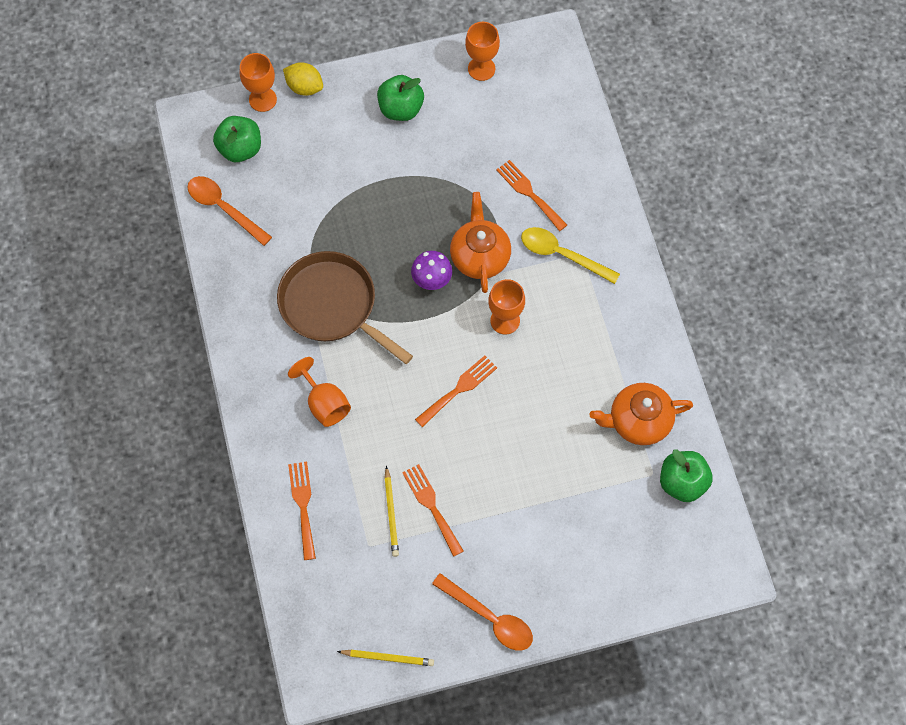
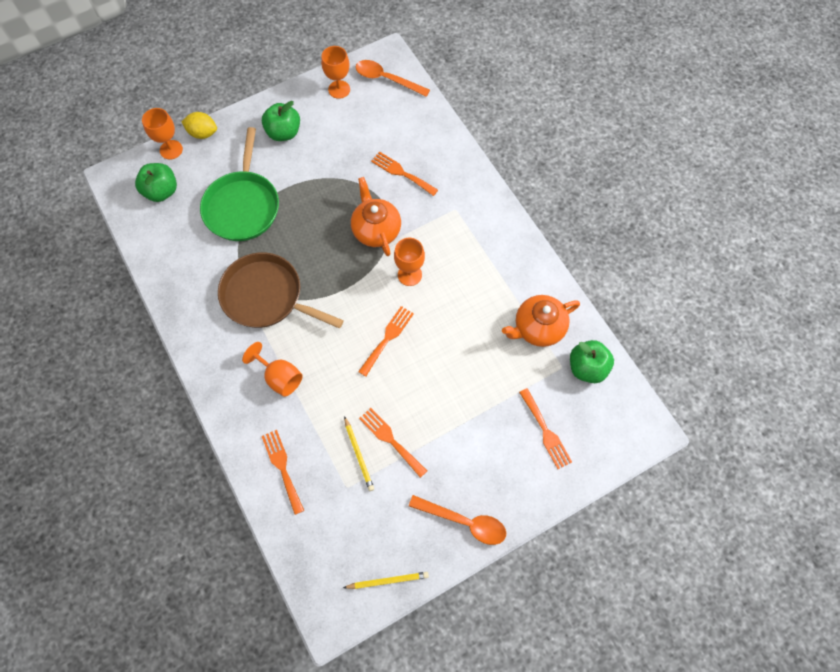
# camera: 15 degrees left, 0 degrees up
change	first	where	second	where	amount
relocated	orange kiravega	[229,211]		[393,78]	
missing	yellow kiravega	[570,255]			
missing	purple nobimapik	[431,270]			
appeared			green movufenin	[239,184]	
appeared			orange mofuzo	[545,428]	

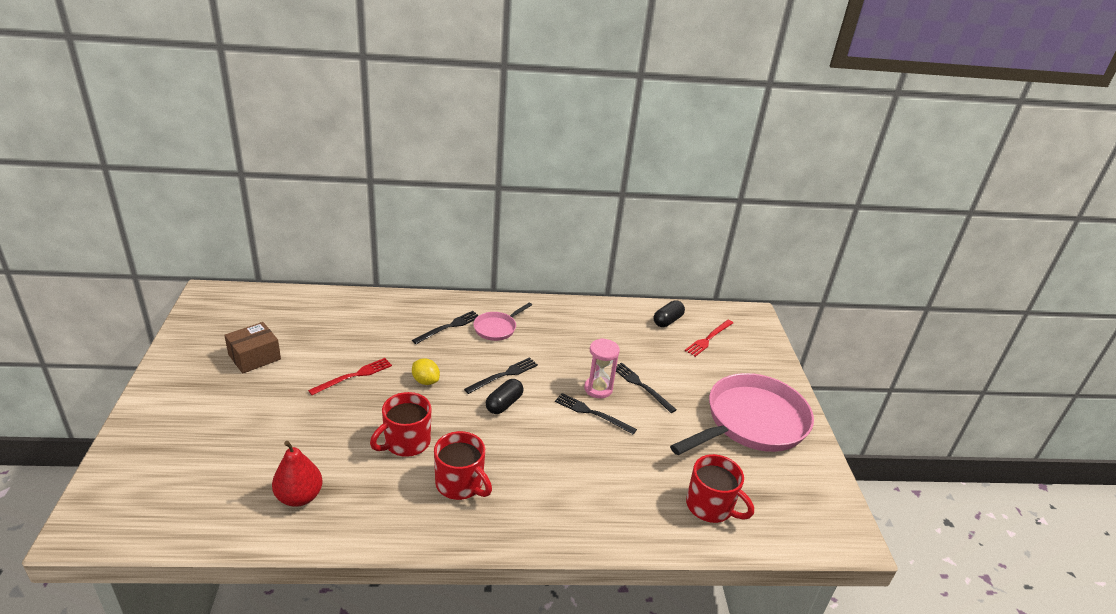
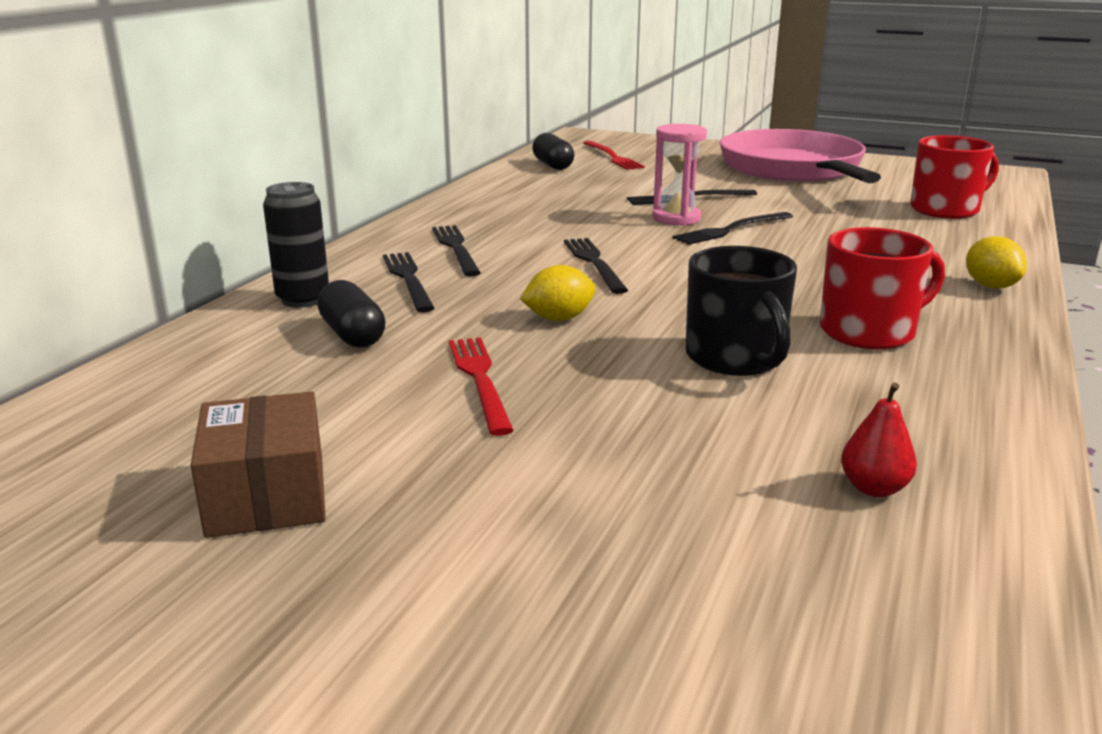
# camera: 60 degrees left, 10 degrees down
change	first	where	second	where	amount
exchanged	pink movufenin	[502,321]	black mofuzo	[456,250]	
relocated	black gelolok	[505,396]		[351,314]	
colour	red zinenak	[400,424]	black zinenak	[741,311]	
size	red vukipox	[297,474]		[879,440]	x0.58
appeared			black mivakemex	[296,245]	
appeared			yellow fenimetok	[996,262]	

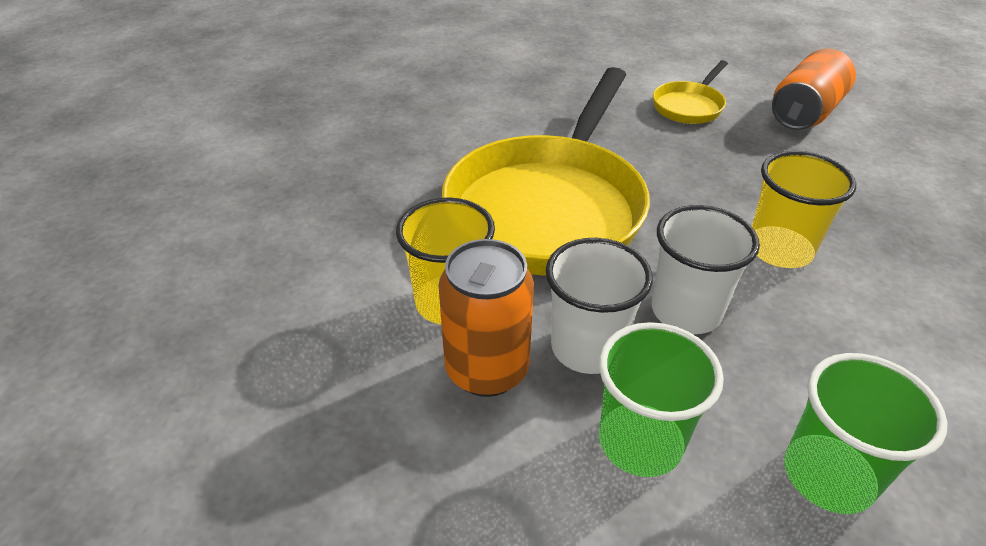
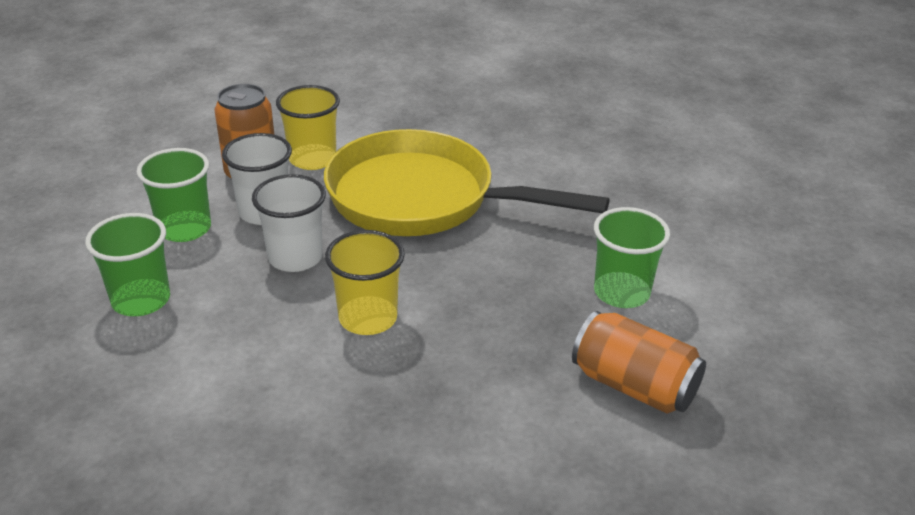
# camera: 85 degrees right, 5 degrees down
change	first	where	second	where	amount
exchanged	yellow movufenin	[690,92]	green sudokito	[632,257]	

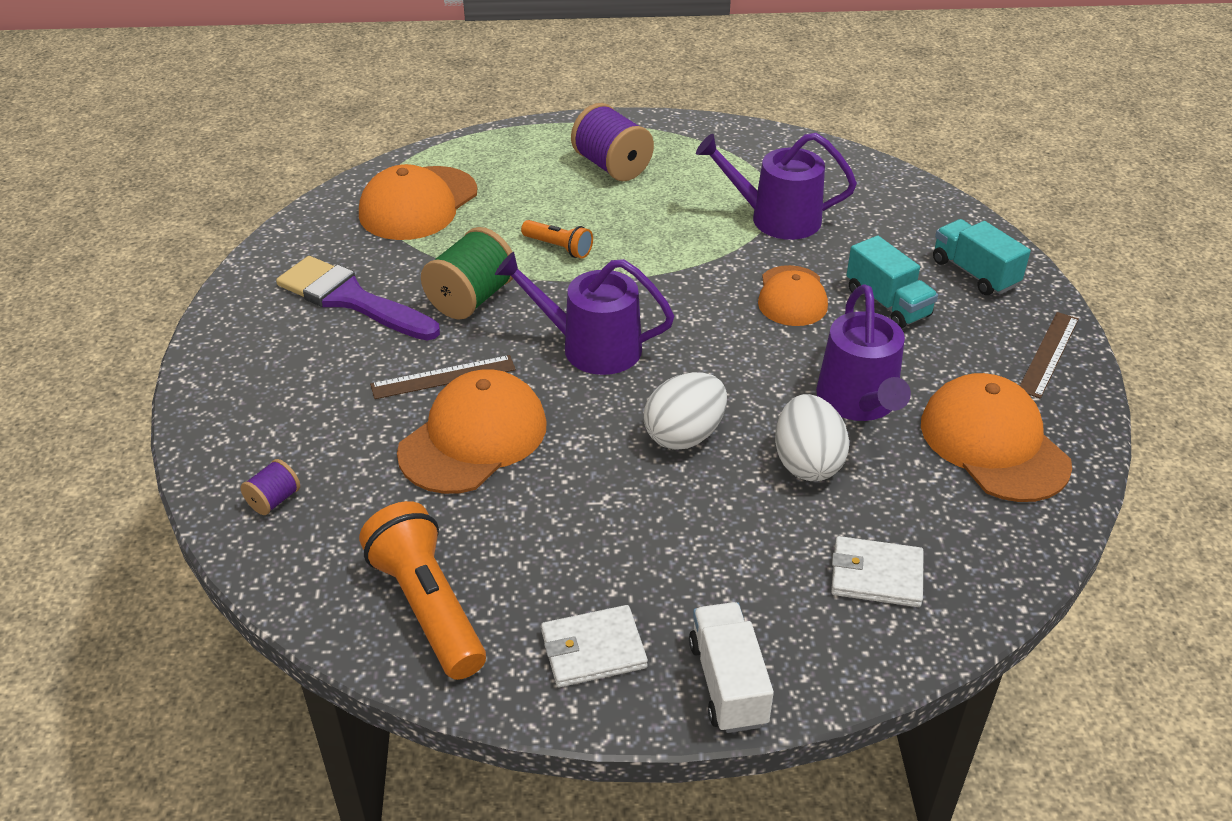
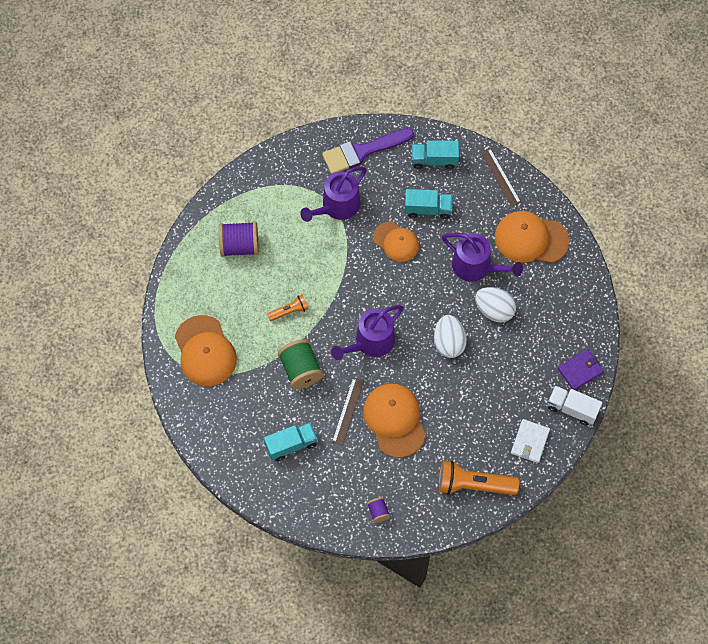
# camera: 55 degrees left, 25 degrees up
change	first	where	second	where	amount
relocated	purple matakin	[358,298]		[368,151]	
missing	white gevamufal	[877,571]			
appeared			purple gevamufal	[580,369]	
appeared			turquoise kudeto	[291,441]	

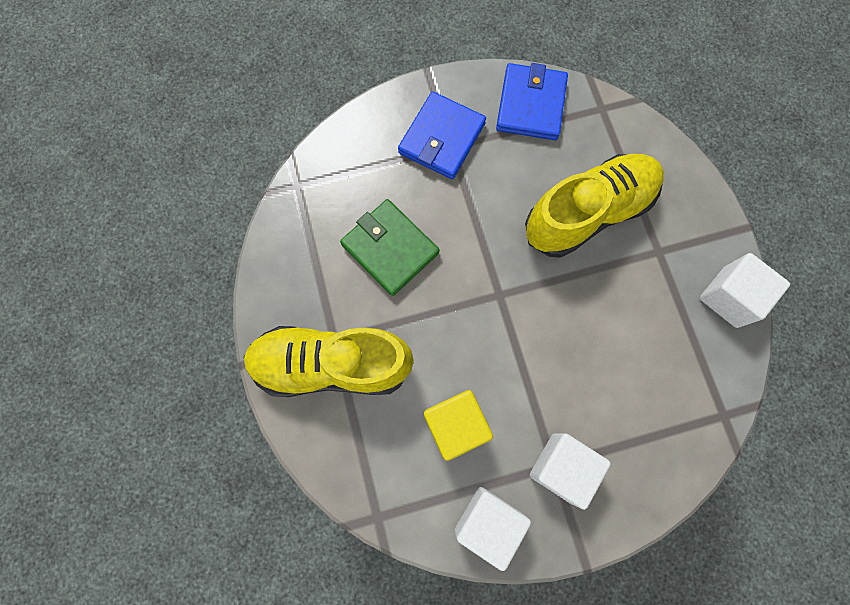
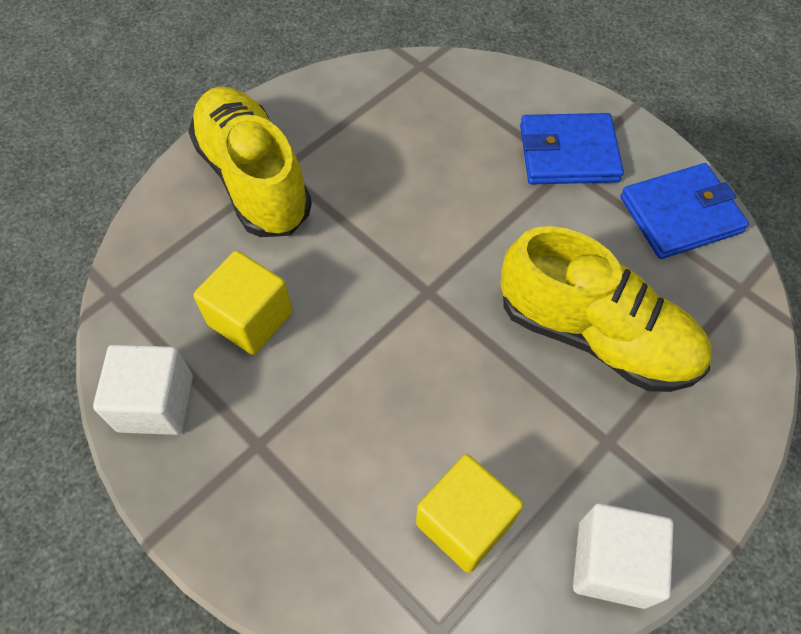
# camera: 60 degrees right, 15 degrees down
change	first	where	second	where	amount
missing	green gevamufal	[389,247]			
missing	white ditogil	[570,471]			
appeared			yellow ditogil	[469,513]	

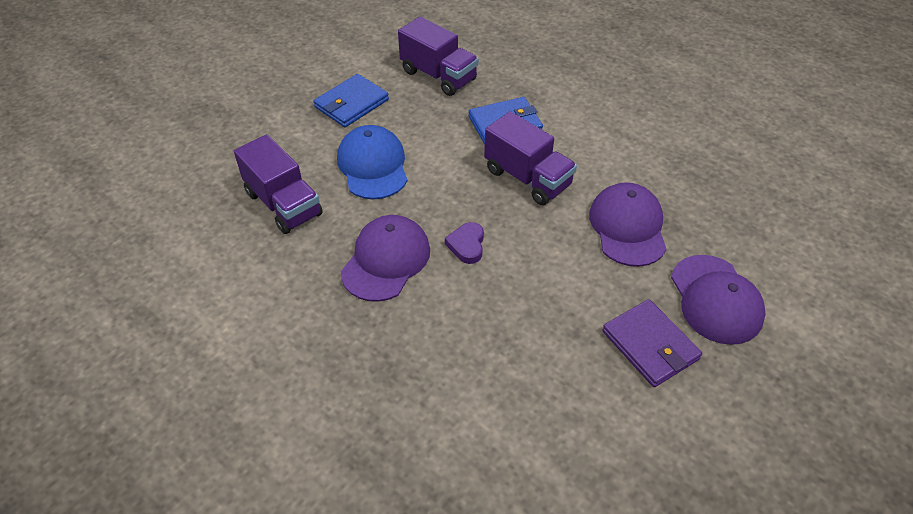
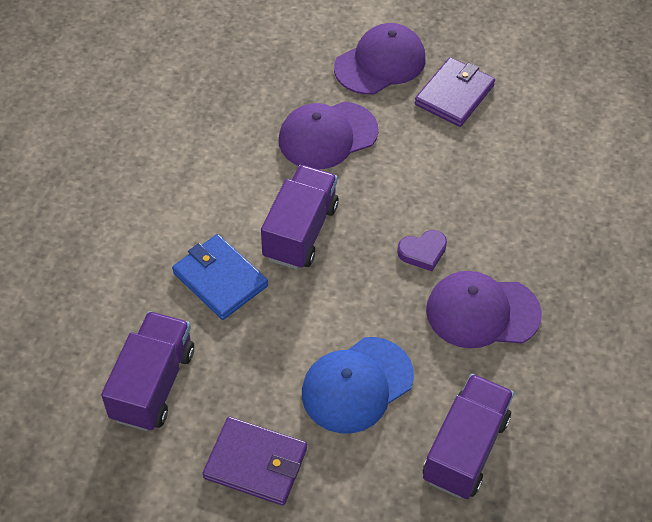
# camera: 115 degrees left, 5 degrees up
change	first	where	second	where	amount
colour	blue gevamufal	[351,100]	purple gevamufal	[255,461]	

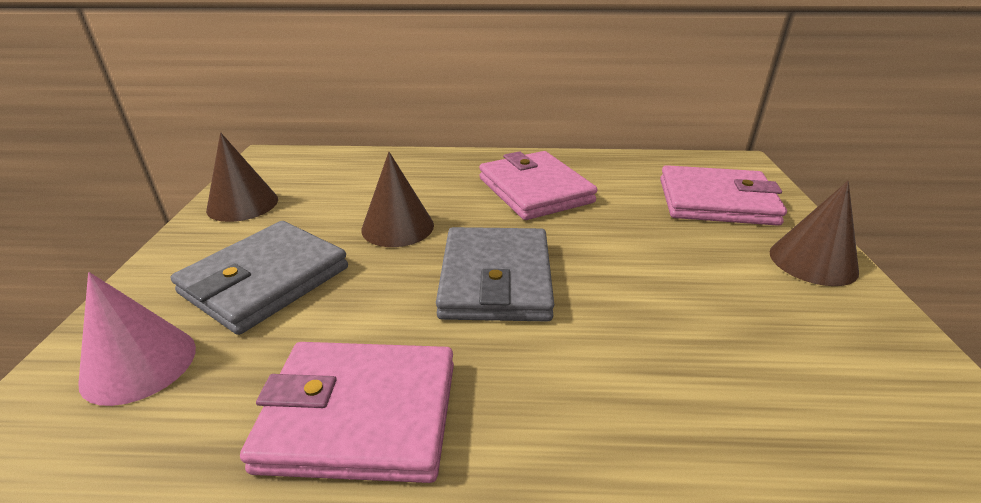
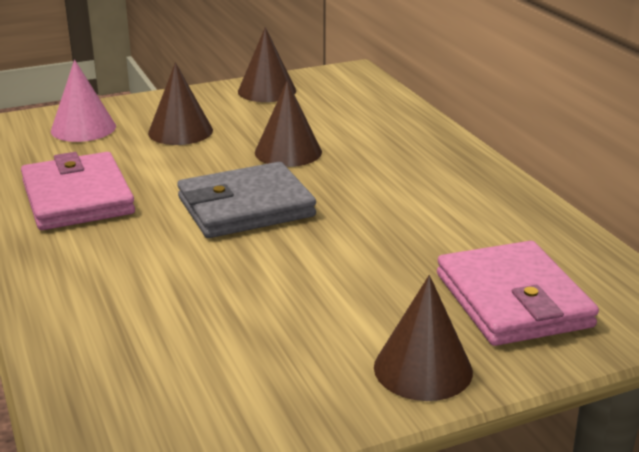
# camera: 65 degrees right, 5 degrees down
change	first	where	second	where	amount
missing	pink gevamufal	[538,185]			
exchanged	grey gevamufal	[259,278]	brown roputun	[180,103]	

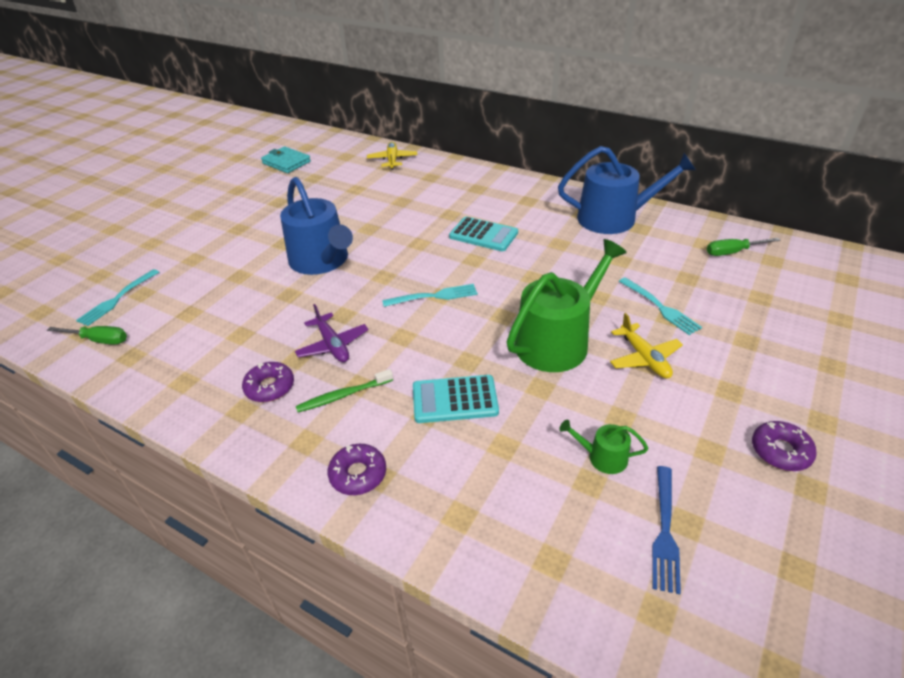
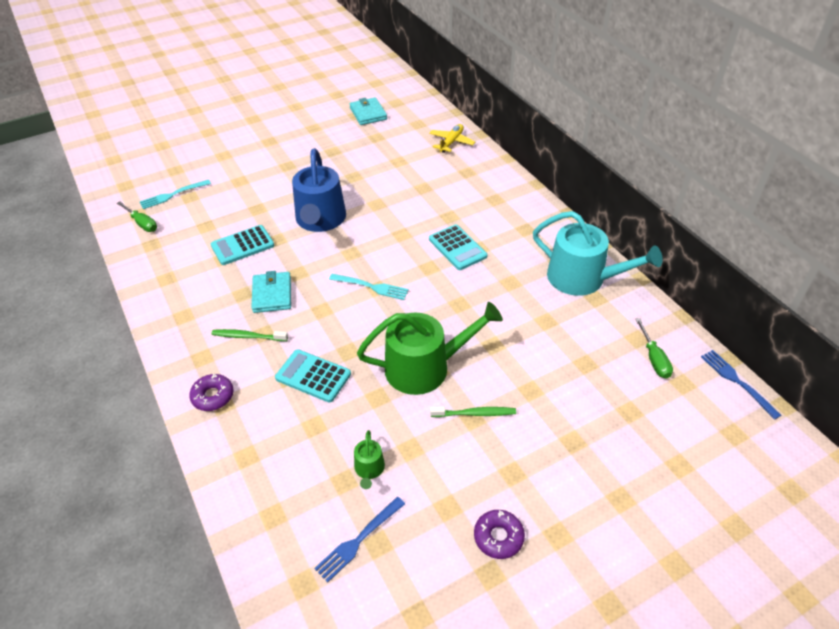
# camera: 30 degrees right, 5 degrees up
change	first	where	second	where	amount
colour	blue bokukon	[627,190]	turquoise bokukon	[598,253]	
spun	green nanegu	[743,247]		[654,348]	120 degrees counterclockwise
missing	turquoise mofuzo	[660,306]			
exchanged	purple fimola	[331,333]	turquoise gevamufal	[271,292]	
exchanged	yellow fimola	[646,345]	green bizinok	[473,411]	
missing	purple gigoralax	[268,382]			
spun	green bokukon	[603,447]		[369,459]	135 degrees counterclockwise
appeared			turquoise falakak	[242,245]	
appeared			blue mofuzo	[741,385]	

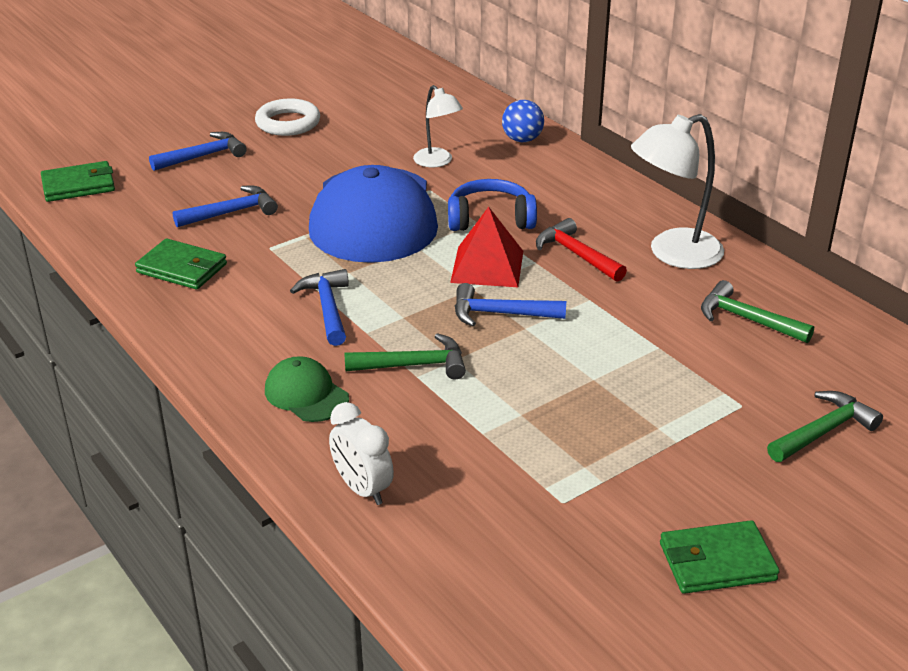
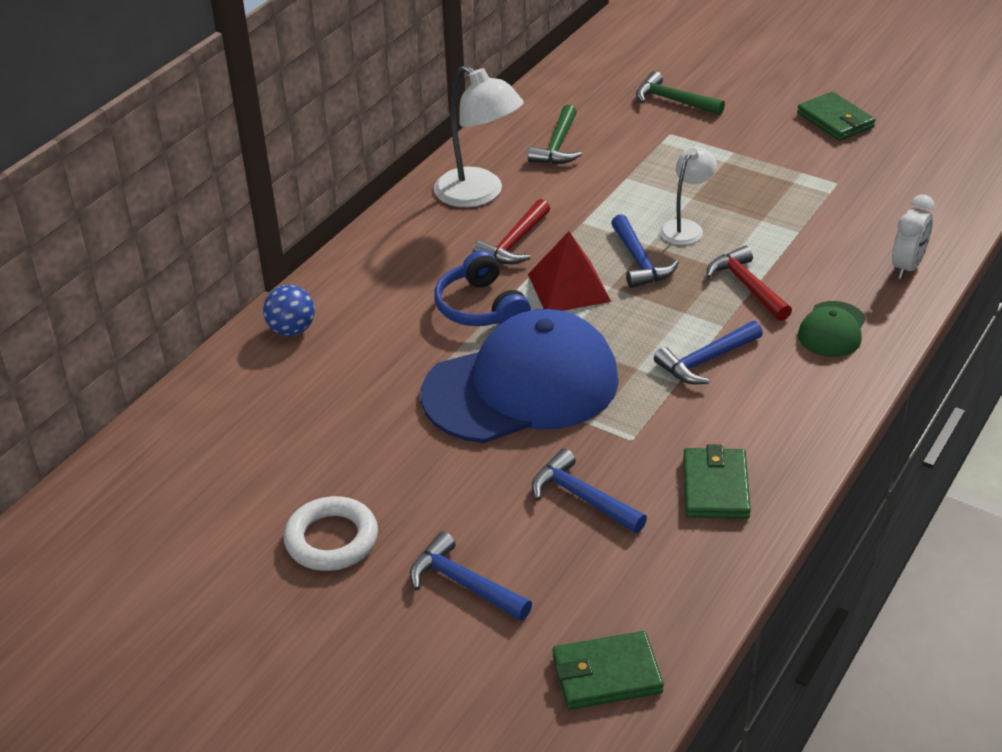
# camera: 110 degrees left, 5 degrees up
change	first	where	second	where	amount
relocated	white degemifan	[438,126]		[688,196]	
spun	green gevamufal	[78,181]		[608,670]	60 degrees counterclockwise
colour	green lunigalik	[405,356]	red lunigalik	[749,283]	

